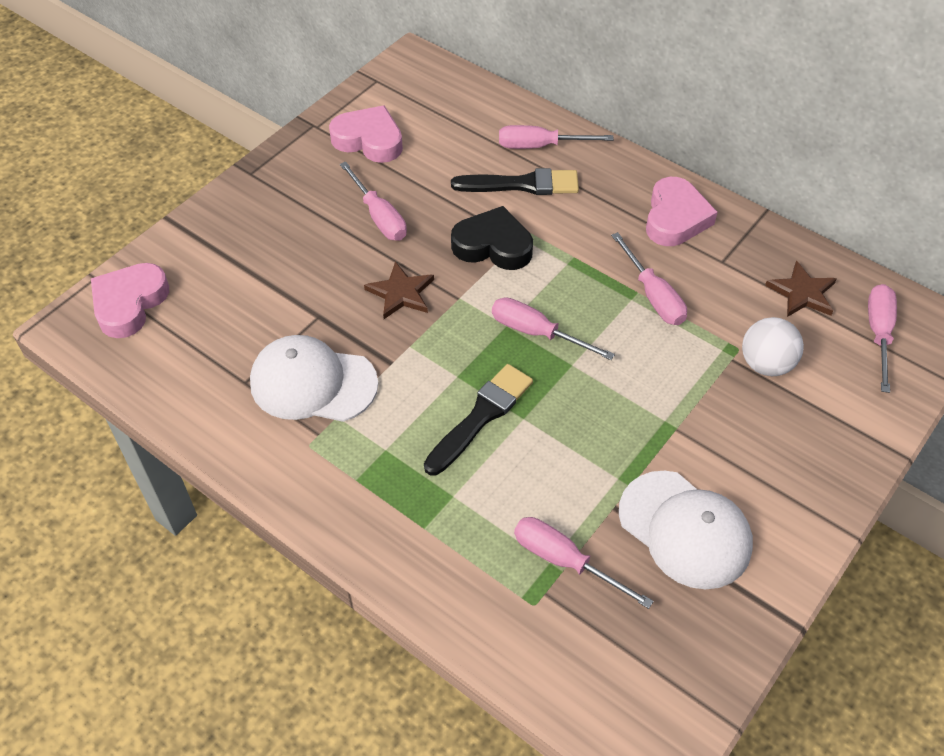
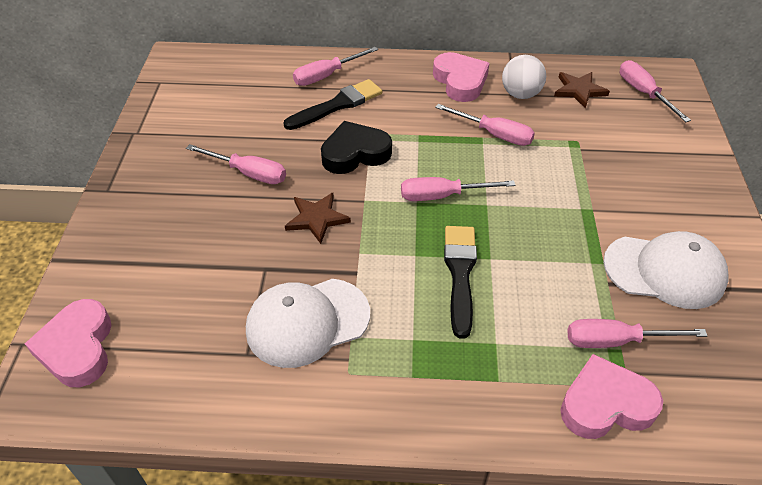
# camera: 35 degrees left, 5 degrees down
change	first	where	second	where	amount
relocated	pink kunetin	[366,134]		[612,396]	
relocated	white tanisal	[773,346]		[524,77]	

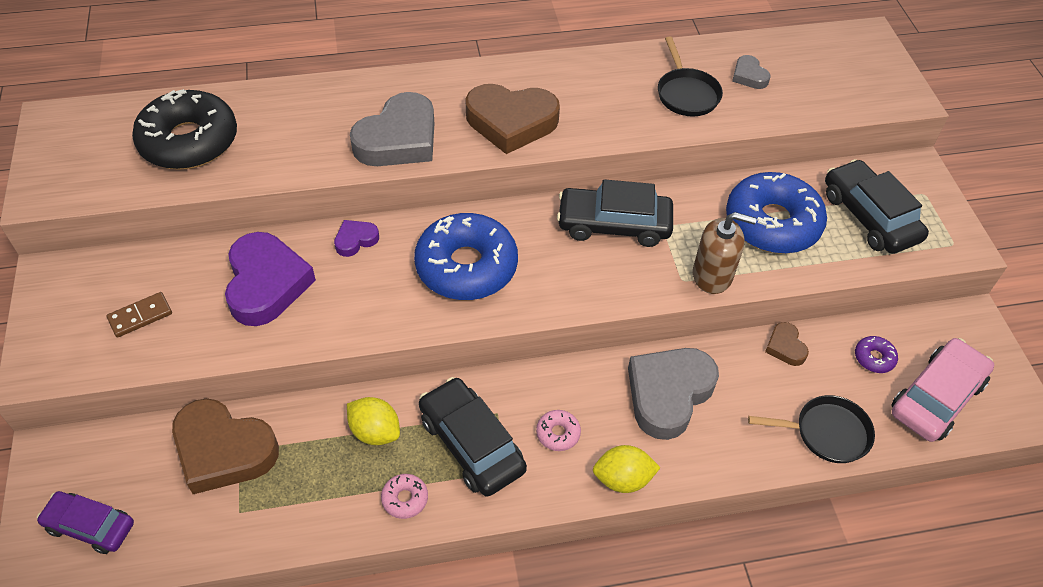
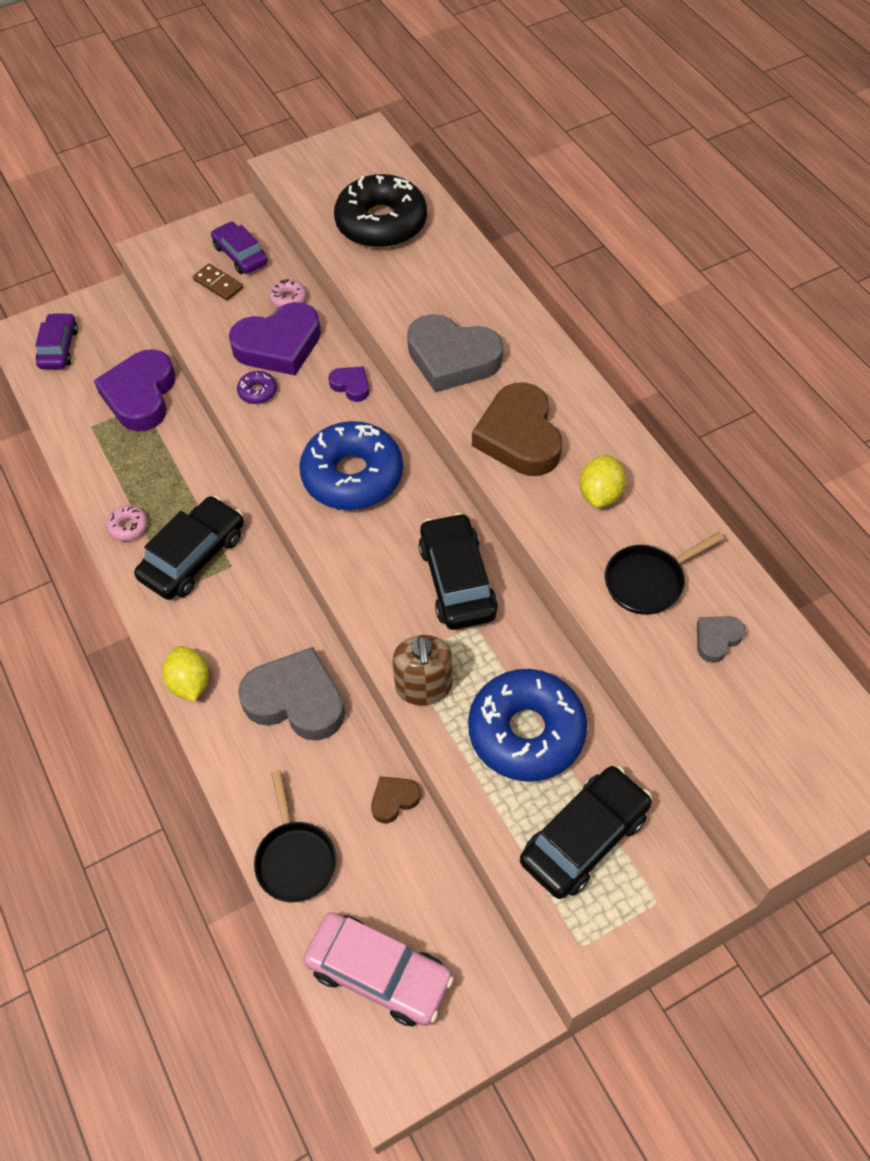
# camera: 75 degrees right, 5 degrees up
change	first	where	second	where	amount
relocated	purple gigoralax	[876,354]		[257,387]	
relocated	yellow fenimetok	[373,421]		[603,481]	
colour	brown kunetin	[225,446]	purple kunetin	[134,390]	
relocated	pink gigoralax	[558,430]		[288,293]	
appeared			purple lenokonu	[239,247]	

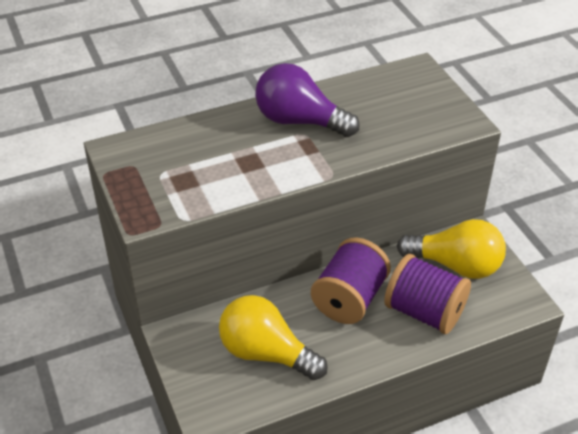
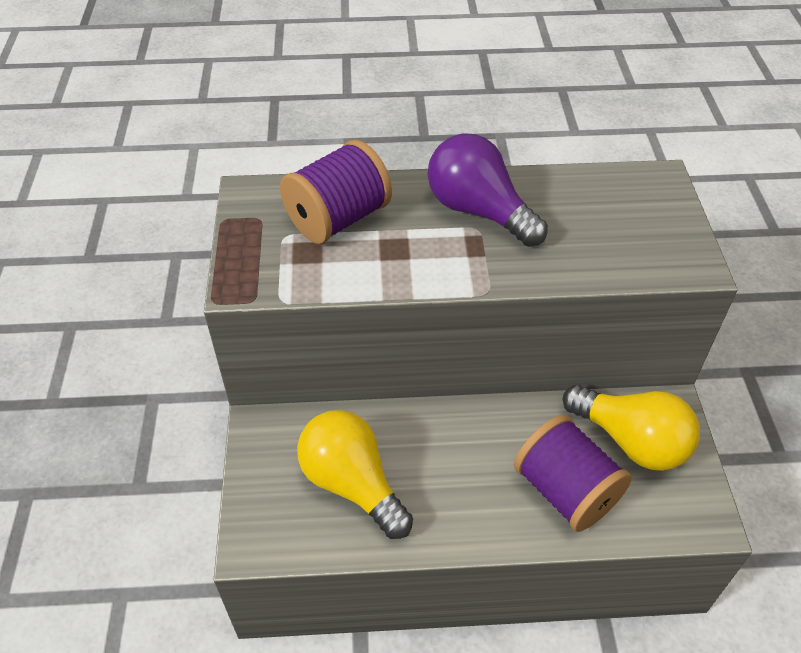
# camera: 20 degrees right, 5 degrees up
change	first	where	second	where	amount
relocated	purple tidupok	[351,280]		[336,192]	

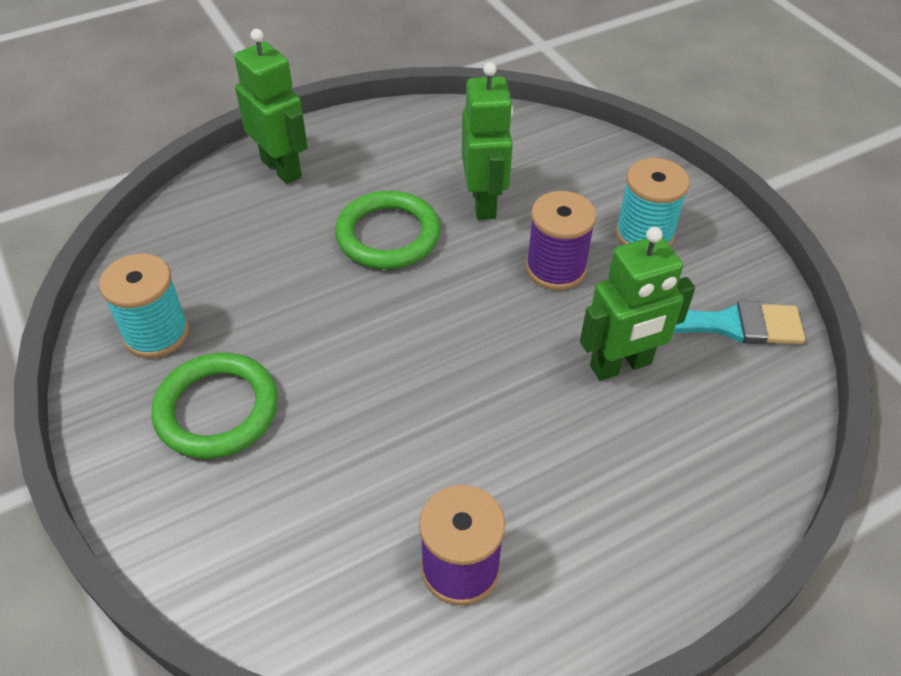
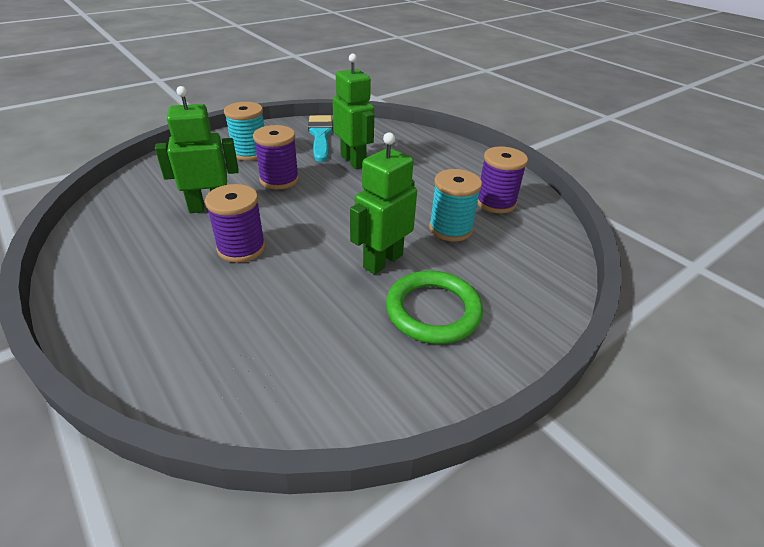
# camera: 100 degrees left, 10 degrees down
change	first	where	second	where	amount
relocated	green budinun	[271,106]		[383,203]	
exchanged	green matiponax	[387,229]	purple tidupok	[235,223]	
relocated	turquoise tidupok	[144,305]		[455,205]	

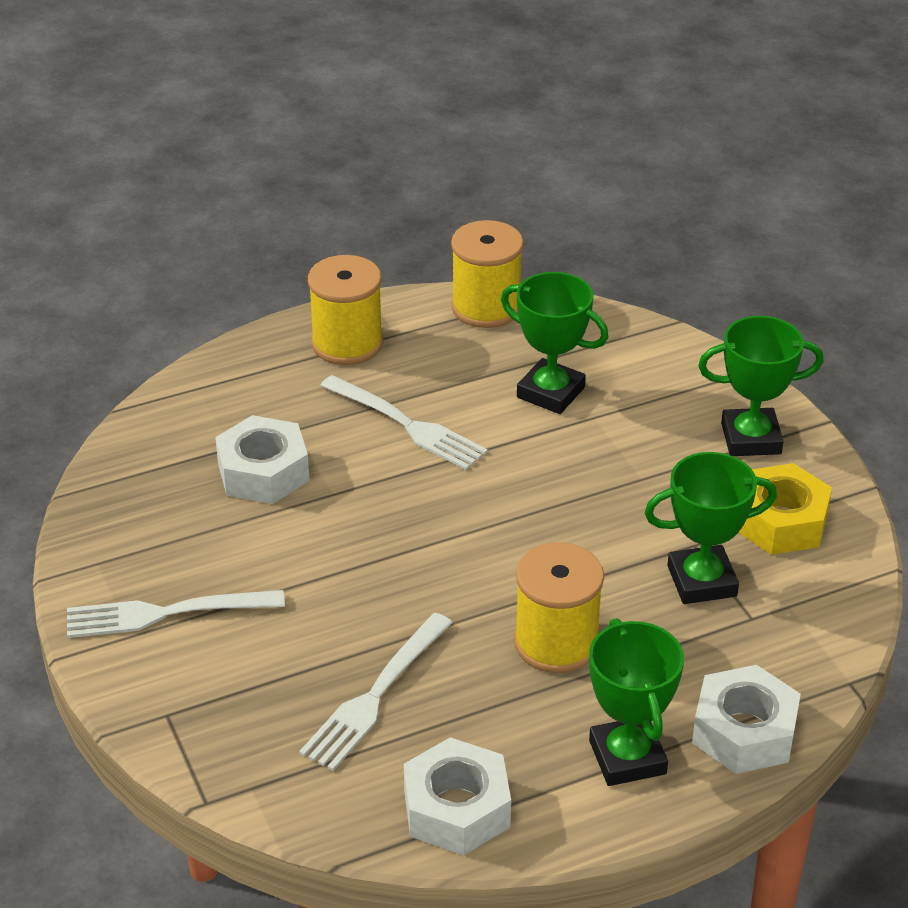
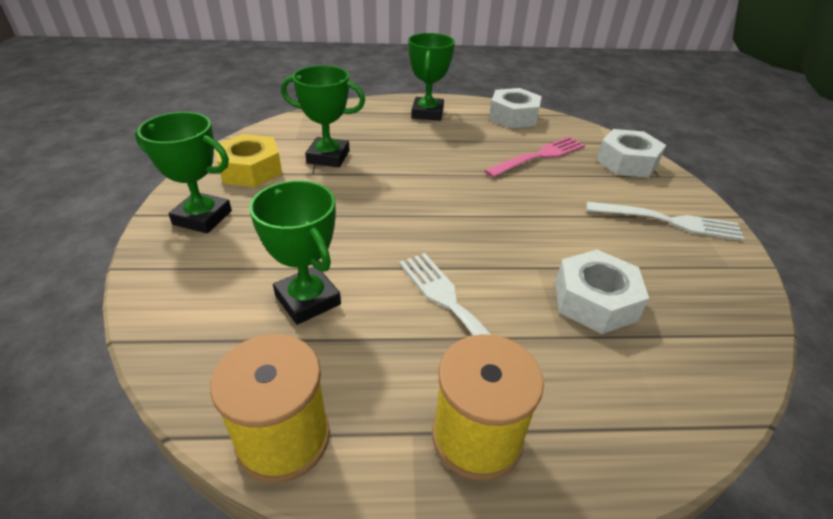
# camera: 160 degrees left, 0 degrees up
change	first	where	second	where	amount
missing	yellow tidupok	[559,607]			
colour	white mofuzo	[376,692]	pink mofuzo	[534,157]	
relocated	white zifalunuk	[746,719]		[631,153]	

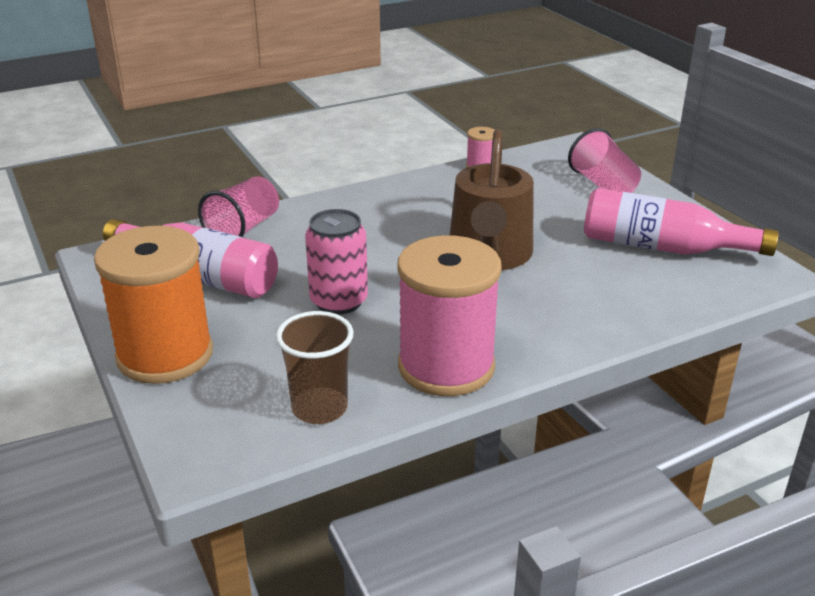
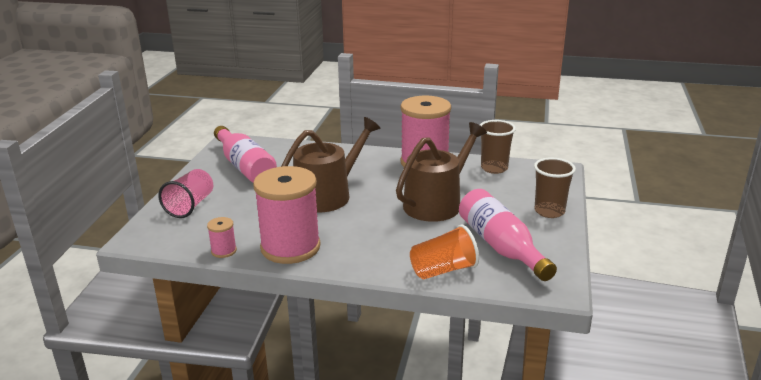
# camera: 140 degrees left, 5 degrees down
change	first	where	second	where	amount
colour	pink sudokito	[238,206]	orange sudokito	[444,251]	
exchanged	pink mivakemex	[336,262]	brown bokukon	[441,172]	
exchanged	orange tidupok	[153,305]	brown sudokito	[555,188]	
appeared			pink tidupok	[287,215]	

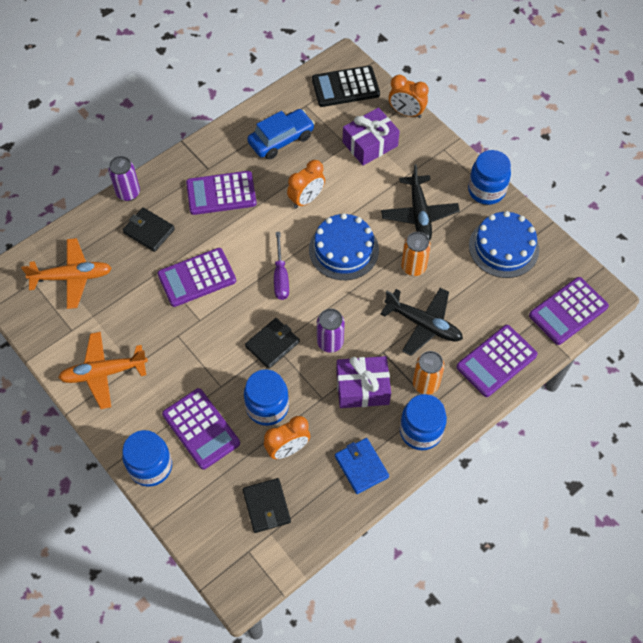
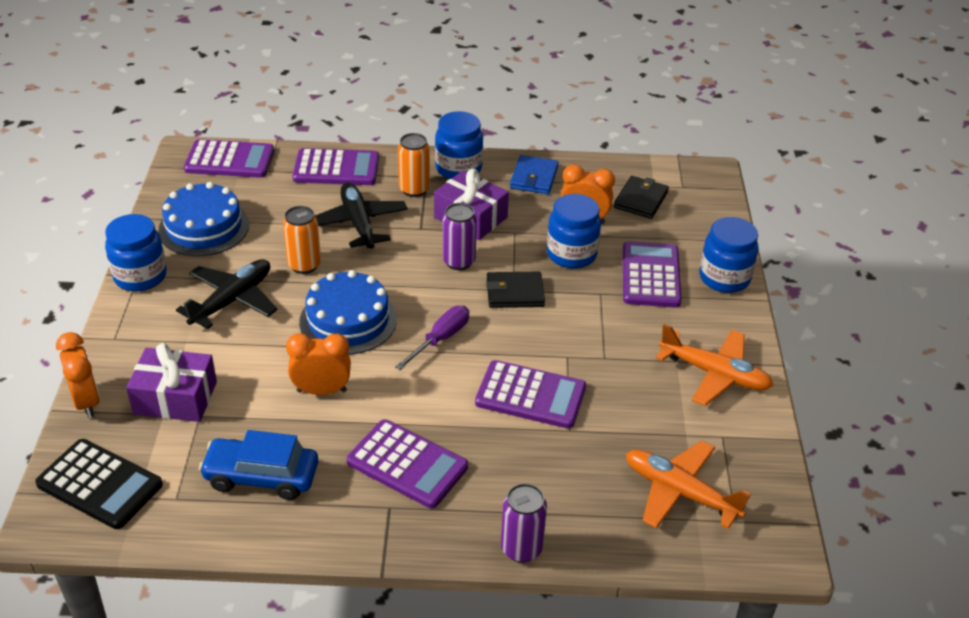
# camera: 140 degrees left, 20 degrees down
change	first	where	second	where	amount
missing	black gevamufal	[149,229]			

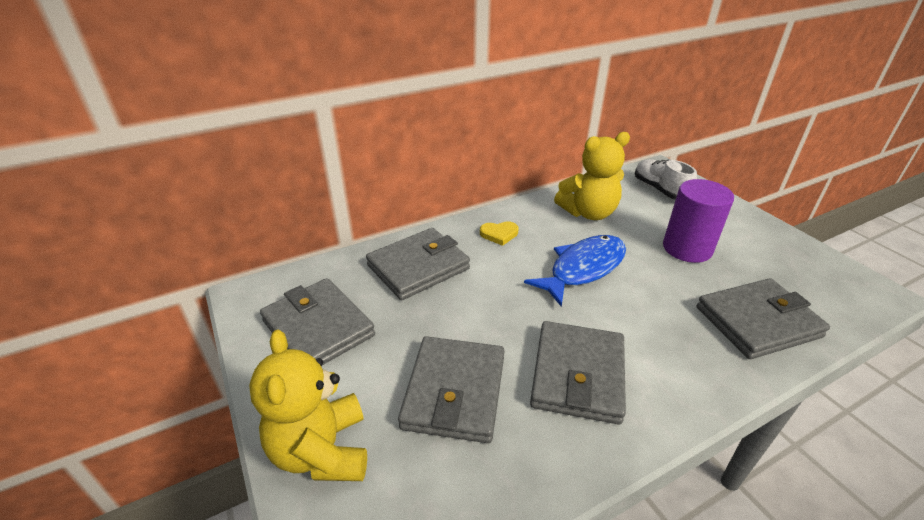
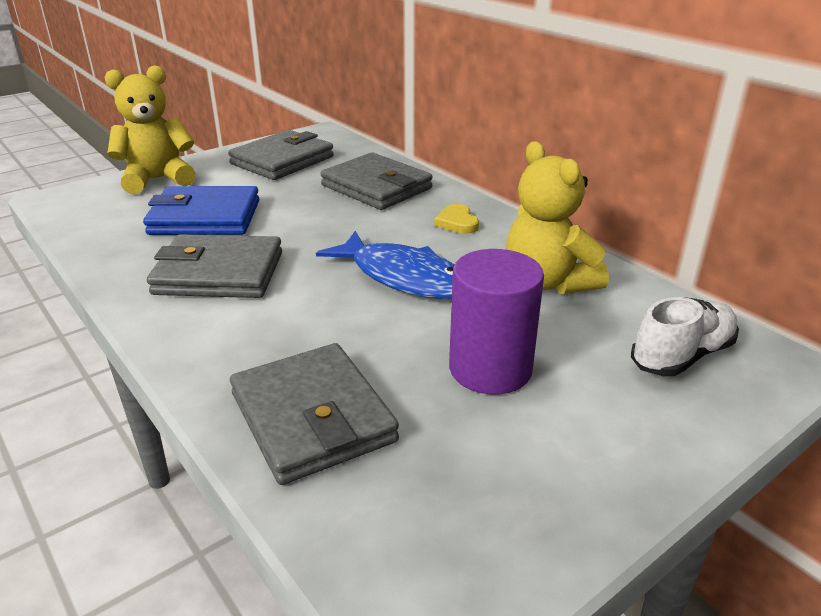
# camera: 80 degrees right, 5 degrees down
change	first	where	second	where	amount
colour	grey gevamufal	[451,389]	blue gevamufal	[201,210]	

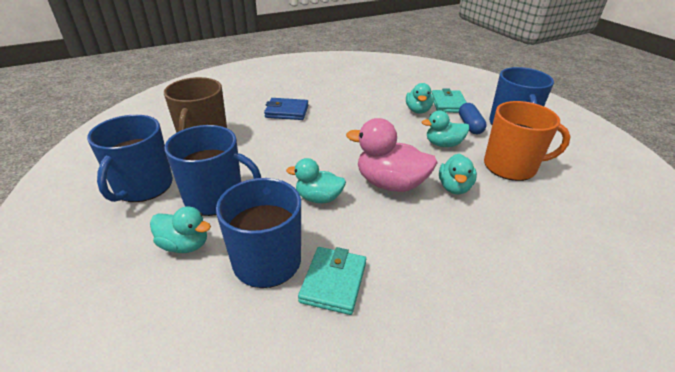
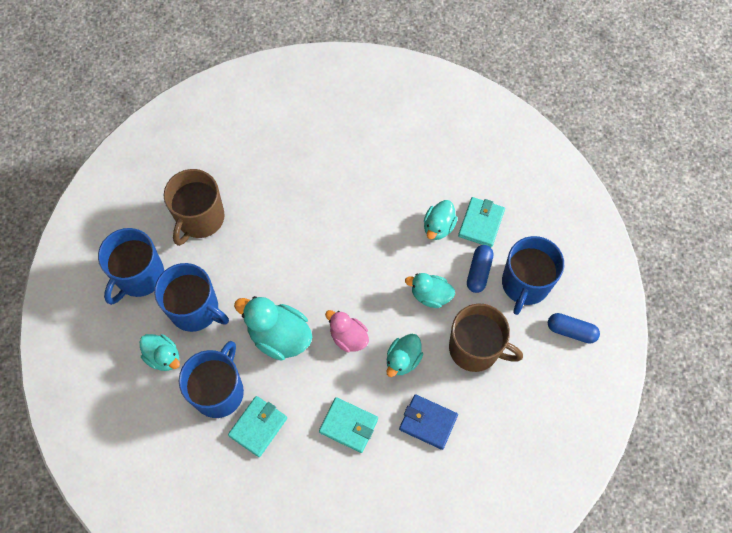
# camera: 20 degrees right, 30 degrees up
change	first	where	second	where	amount
relocated	blue gevamufal	[286,109]		[428,422]	
colour	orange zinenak	[527,141]	brown zinenak	[486,337]	
size	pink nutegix	[391,155]		[347,331]	x0.62
size	turquoise nutegix	[316,180]		[273,328]	x1.60
appeared			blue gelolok	[574,328]	
appeared			turquoise gevamufal	[348,425]	

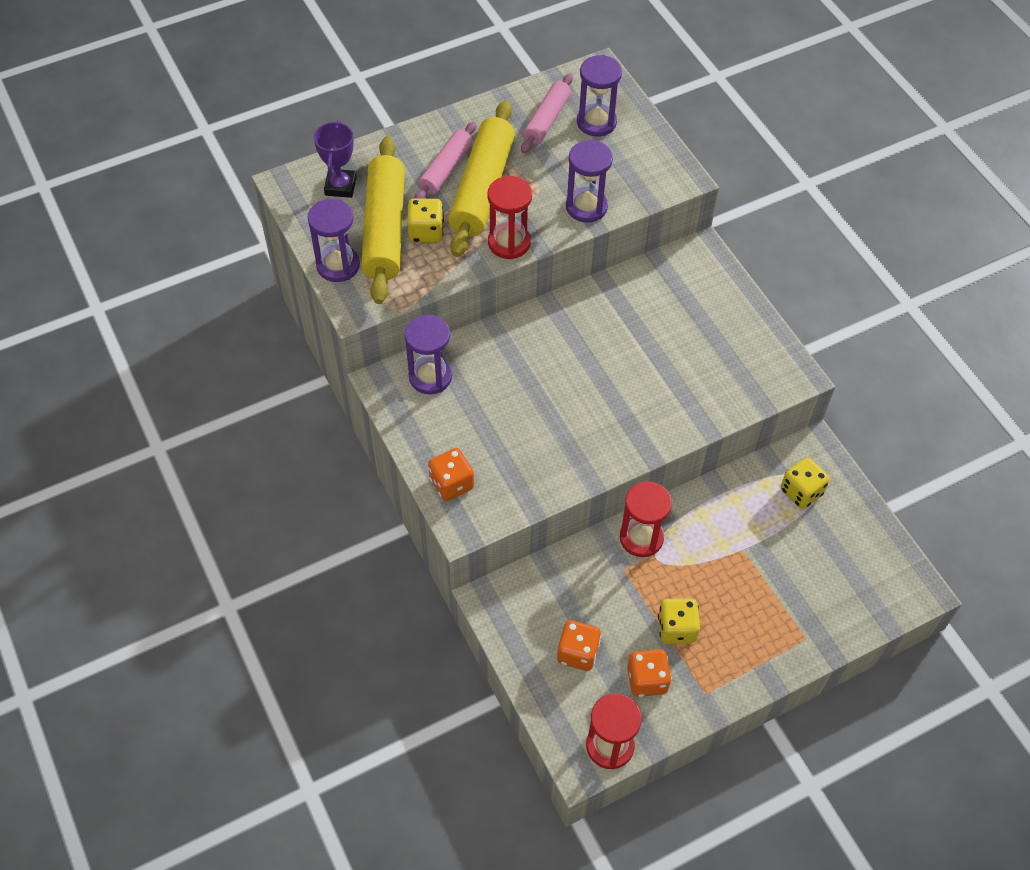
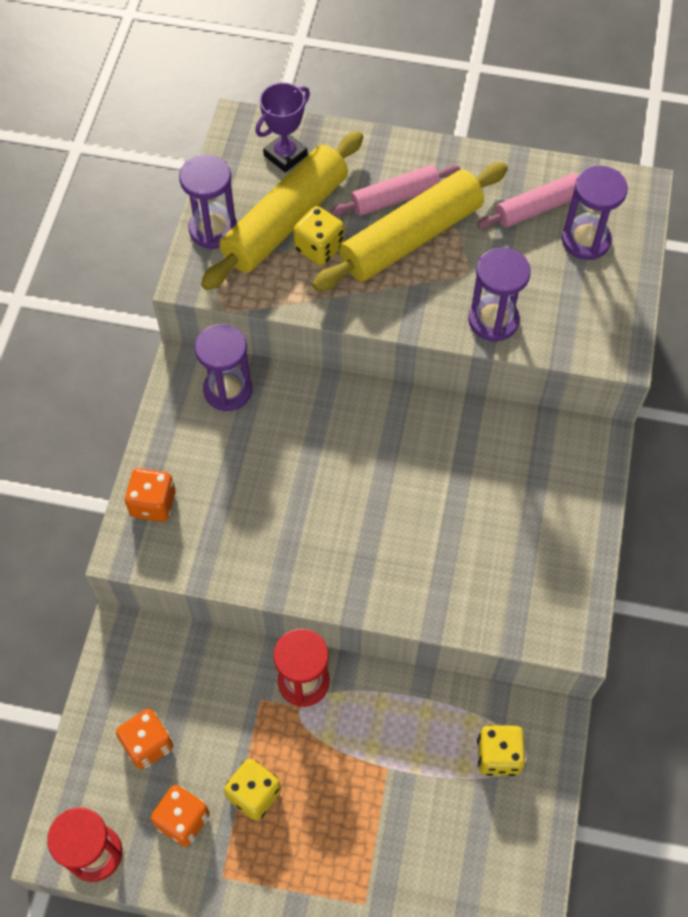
# camera: 40 degrees right, 5 degrees up
change	first	where	second	where	amount
missing	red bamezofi	[509,217]			

